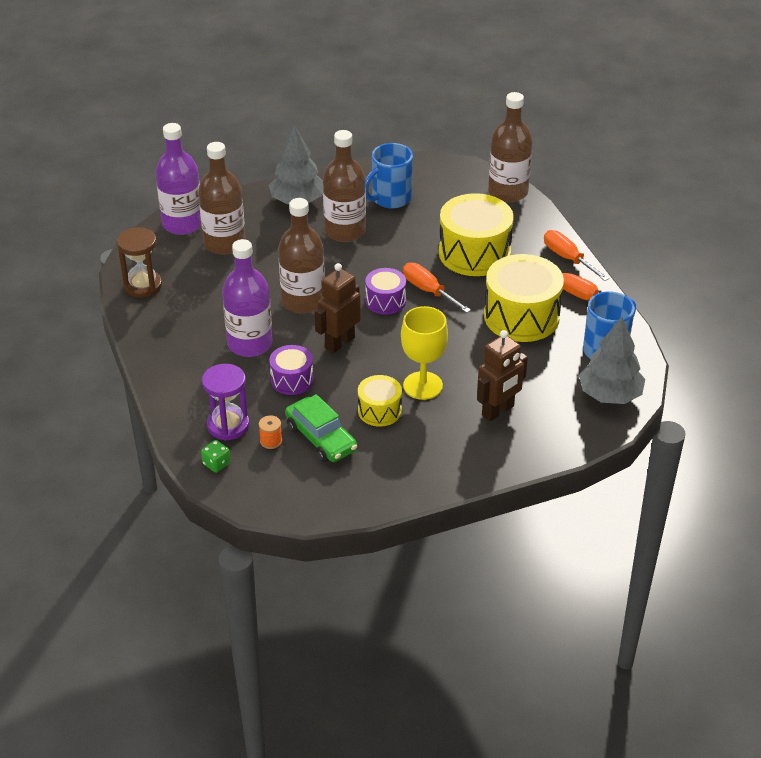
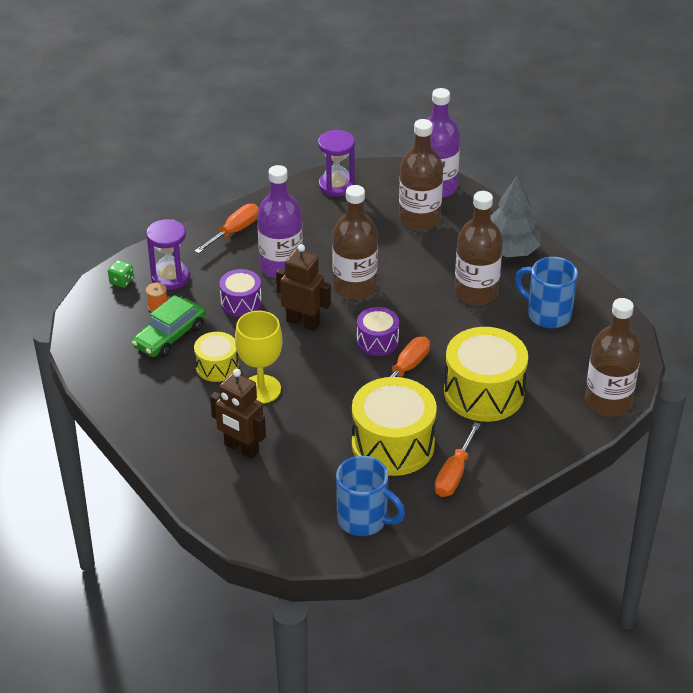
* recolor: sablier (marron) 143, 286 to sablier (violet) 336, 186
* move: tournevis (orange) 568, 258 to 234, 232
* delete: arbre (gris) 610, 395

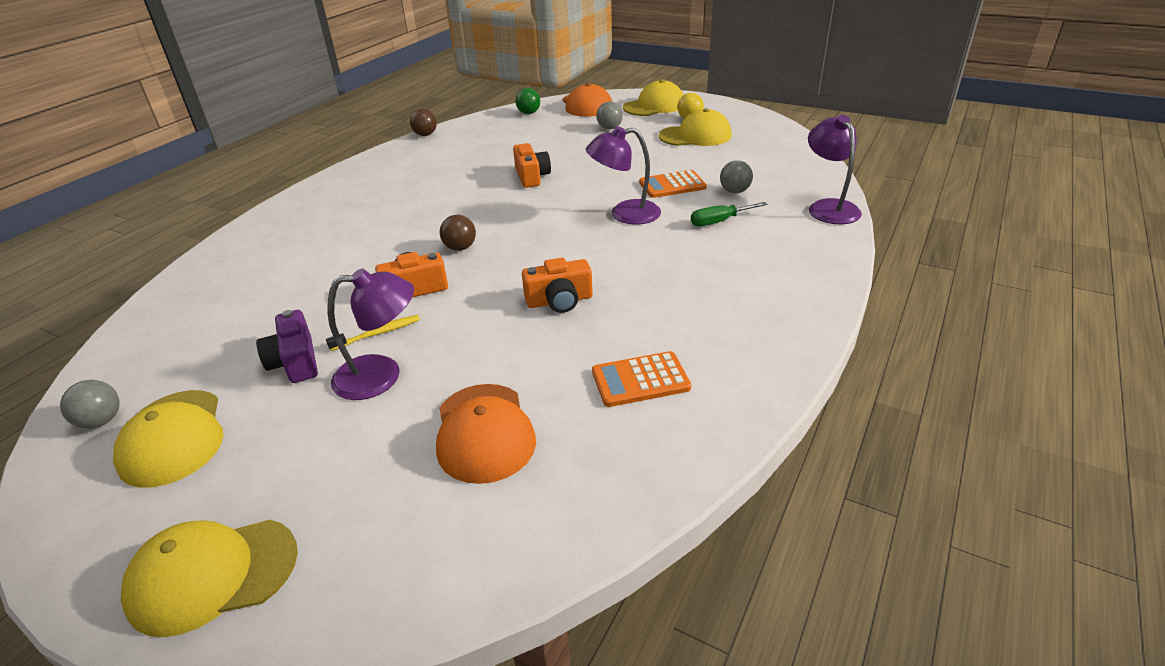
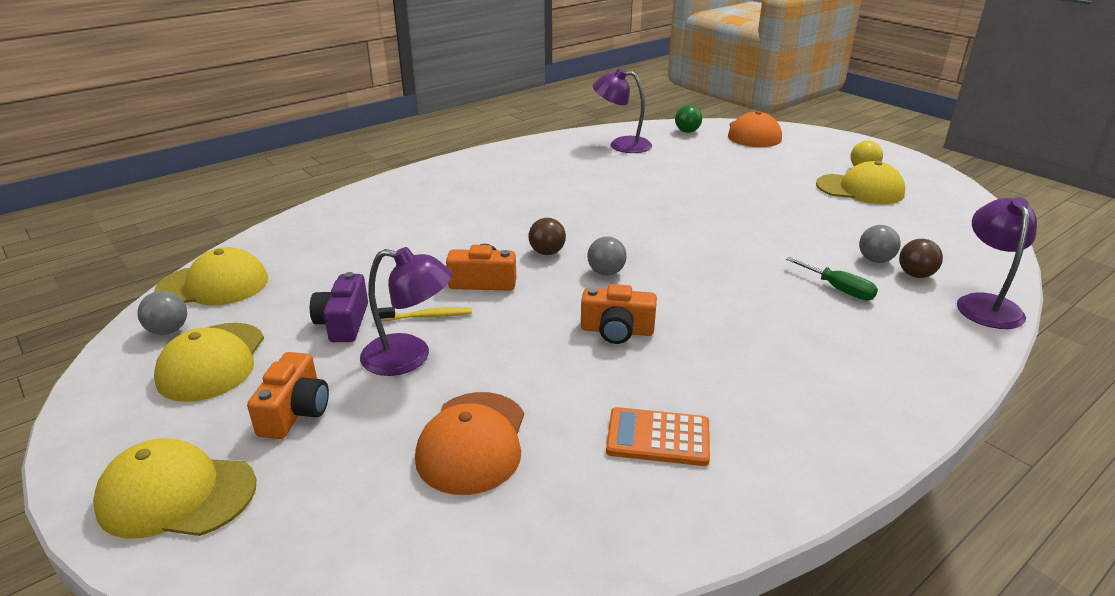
* move: casquette (jaune) 654, 106 to 213, 285
* move: balle (gris) 609, 128 to 606, 272
* move: balle (marron) 425, 135 to 915, 275
* move: lampe (violet) 625, 214 to 621, 145
* move: appareil photo (orange) 531, 176 to 295, 412
* delete: calculatrice (orange) 672, 185
* rotate: tournevis (vert) 719, 221 = 838, 289 135 degrees counterclockwise

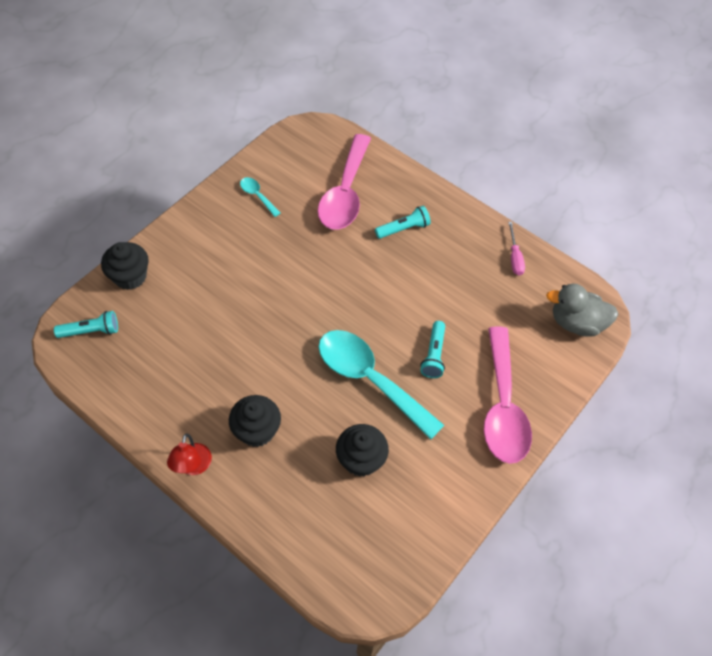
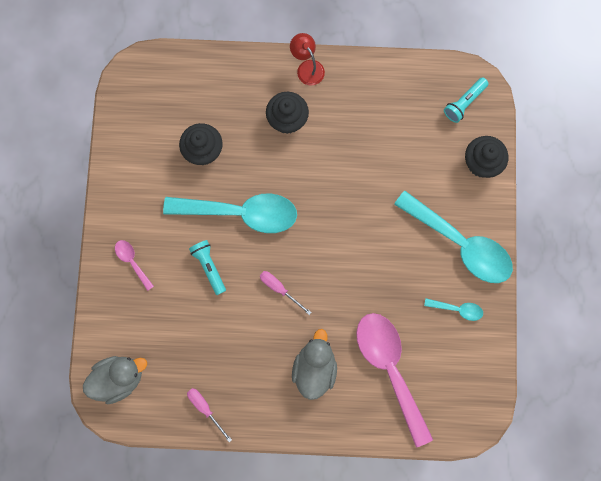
* replace: lampe de poche (turquoise) 403, 229 to canard (gris) 314, 368
* resize: cuillère (rose) 503, 406 = 132, 262 x0.43
* insert: cuillère (turquoise) 460, 244
* insert: tournevis (rose) 279, 289

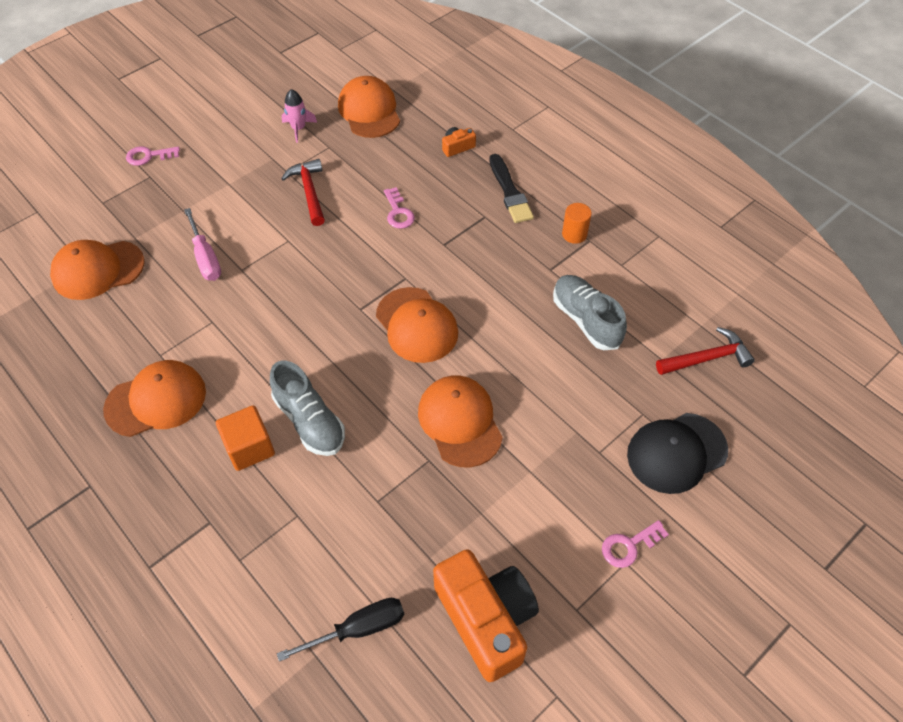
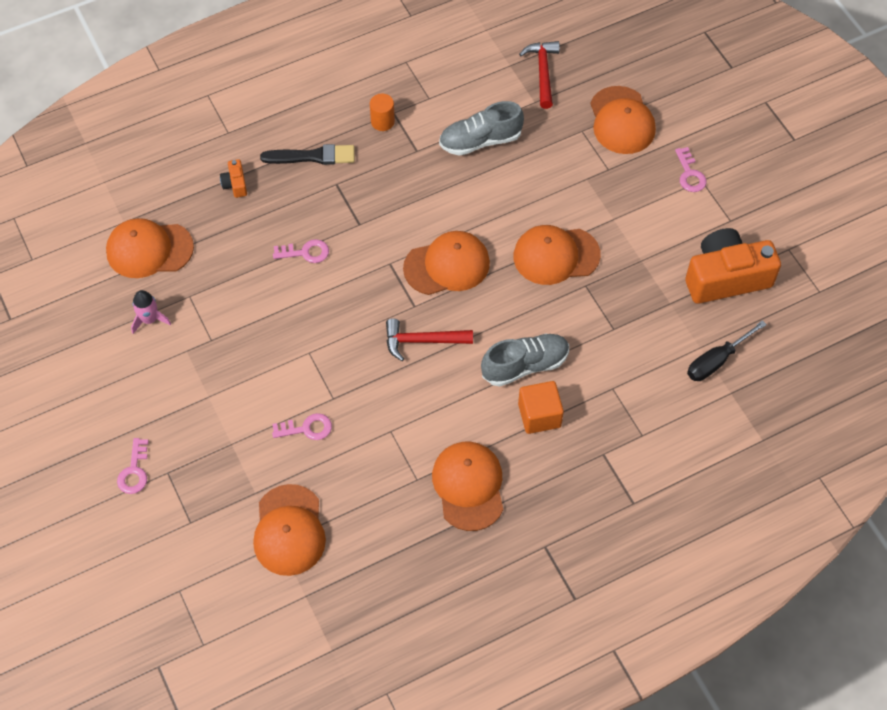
* move: marteau (rouge) 309, 192 to 422, 341
* replace: tournevis (rose) 205, 258 to clé (rose) 307, 428
* recolor: casquette (noir) 676, 453 to casquette (orange) 621, 121
* rotate: tournevis (noir) 358, 629 = 716, 361 120 degrees counterclockwise

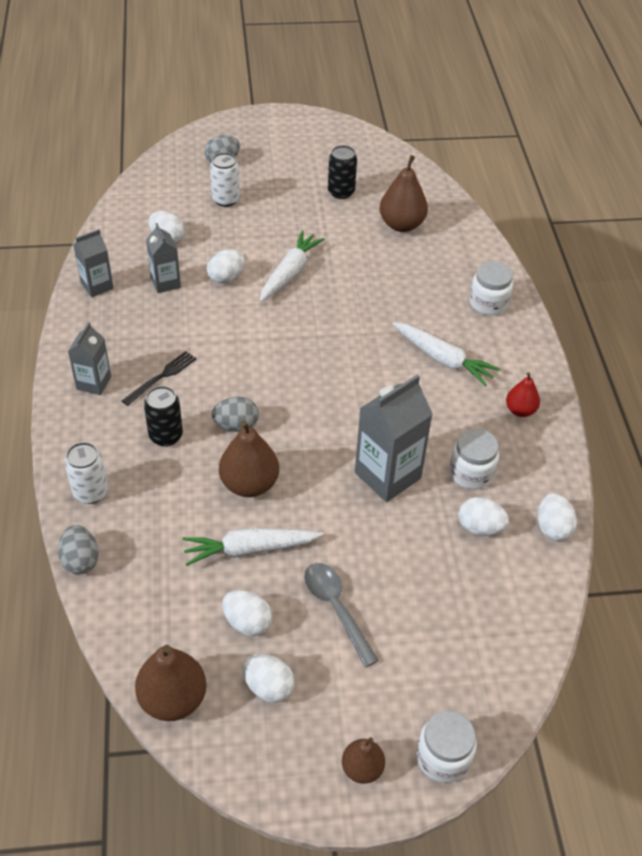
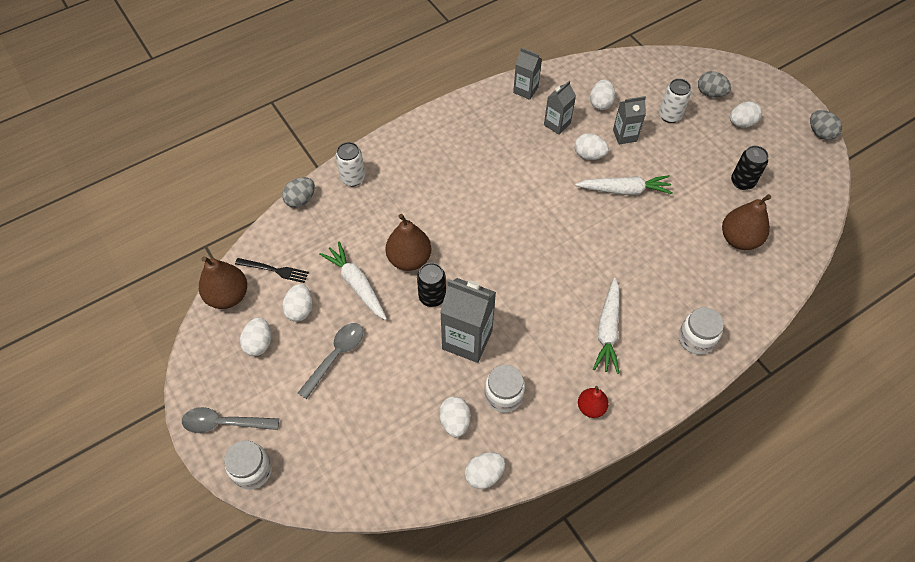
* move: brique de lait (gris) 94, 383 to 624, 135
* move: fourchette (noir) 161, 377 to 274, 270
* move: canette (noir) 166, 436 to 432, 297
* move: œuf (gris) 236, 425 to 820, 133
* replace: poire (marron) 362, 768 to cuillère (gris) 224, 423
* insert: œuf (blanc) 741, 123

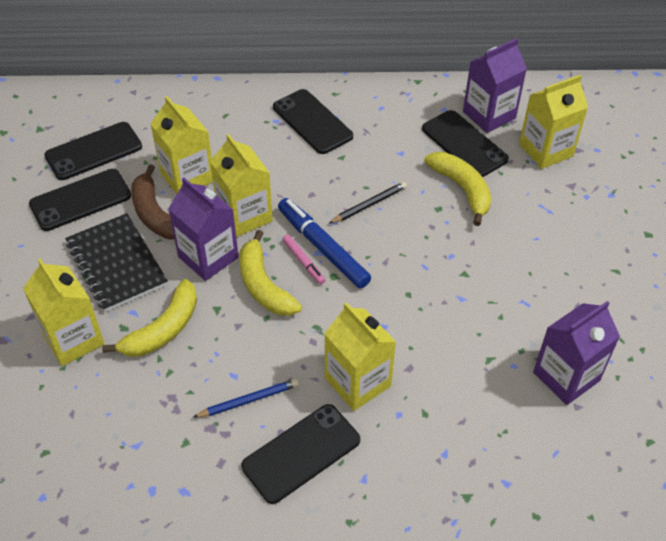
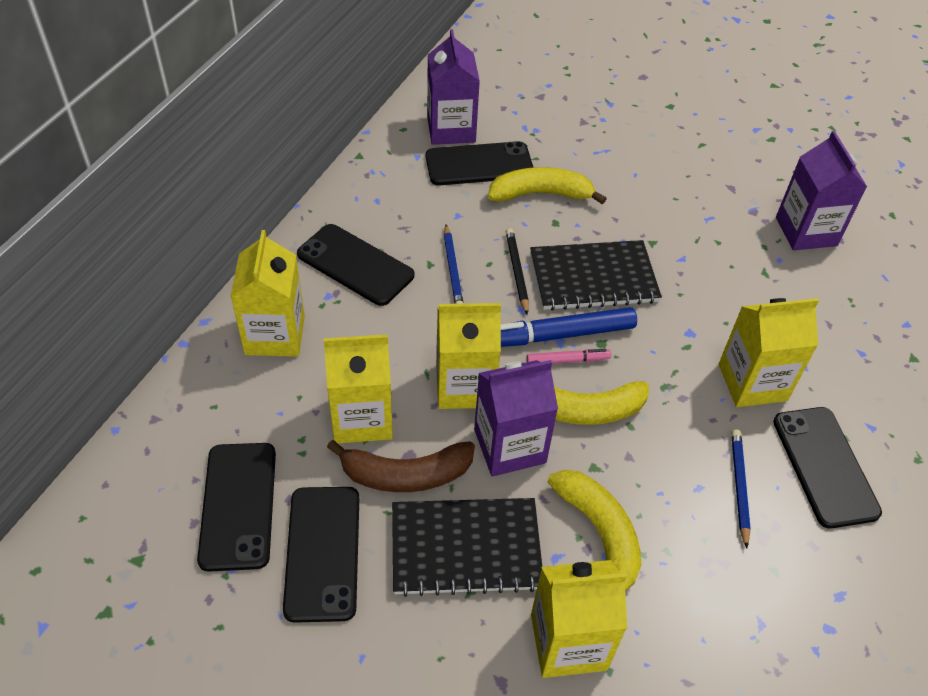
* move: brique de lait (jaune) 545, 150 to 275, 335
* rotate: téléphone (noir) 312, 122 = 355, 265 45 degrees clockwise
* insert: crayon (bleu) 453, 269
* insert: carnet (noir) 593, 278

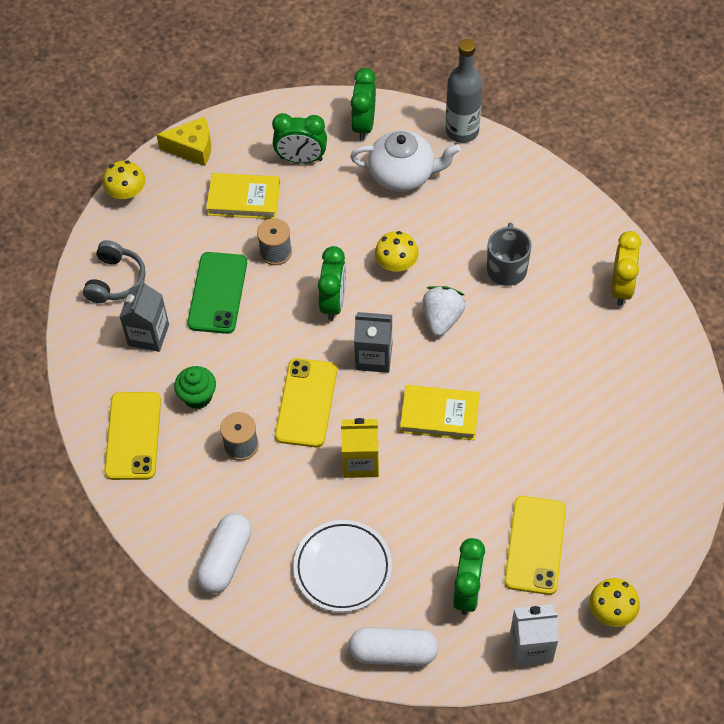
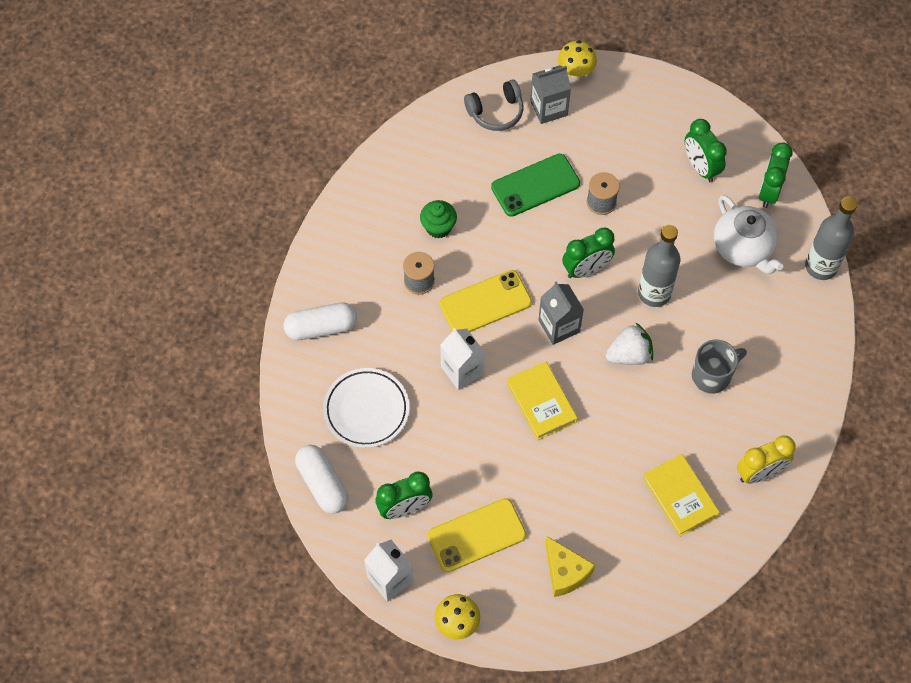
* rotate: réveil (vert) 363, 125 = 768, 191 45 degrees counterclockwise
* move: fromage (jaune) 192, 148 to 565, 572
* move: livre (jaune) 244, 199 to 679, 497
* replace: champignon (jaune) 396, 265 to bouteille (gris) 654, 293
* move: brique de lait (gris) 148, 335 to 549, 108
* delete: téléphone (jaune) 133, 436
* recolor: brique de lait (jaune) 361, 461 to brique de lait (blanc) 462, 370

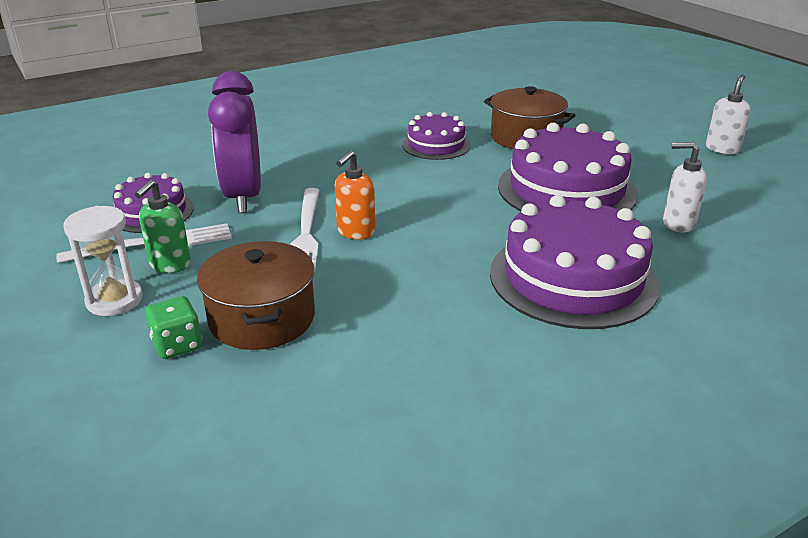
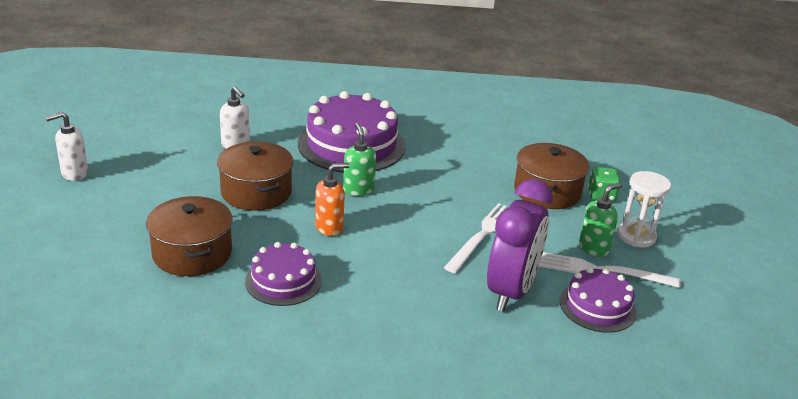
* replace: gâteau (violet) 566, 189 to marmite (marron) 256, 192
* move: distributeur de savon (orange) 355, 232 to 329, 227
* insert: distributeur de savon (vert) 358, 190

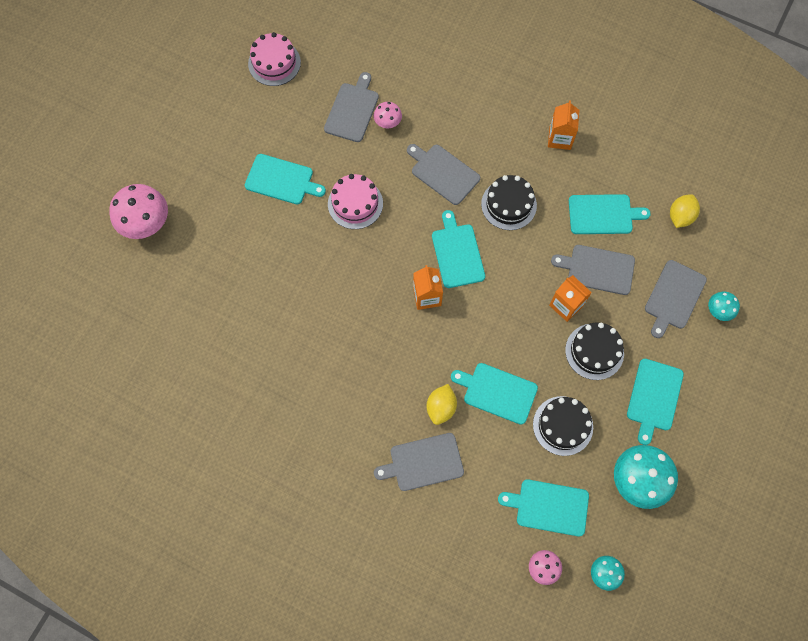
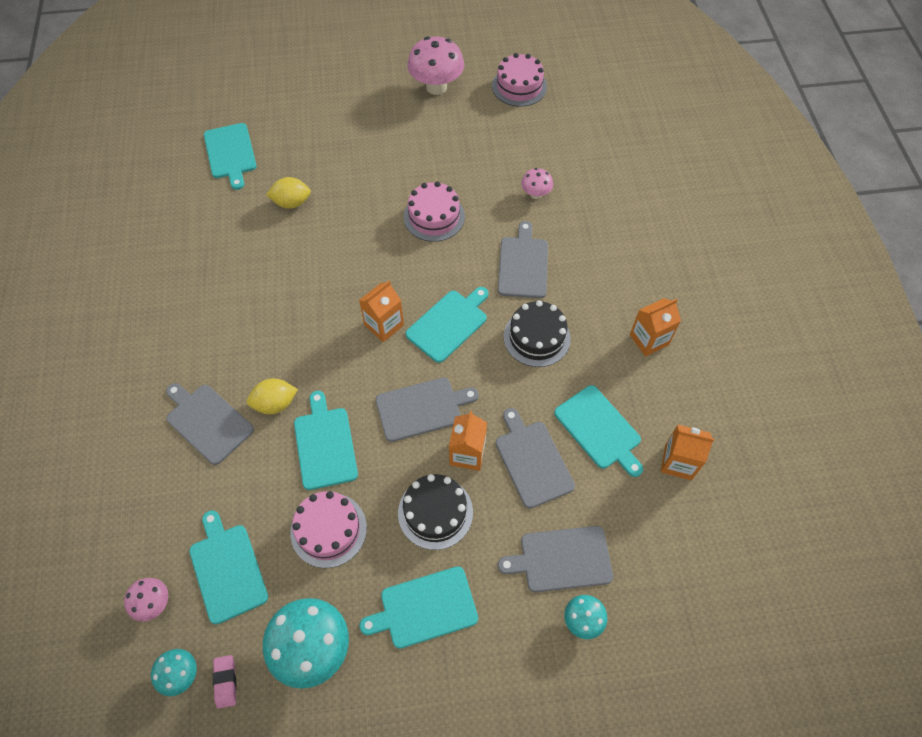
* move: planche à découper (gris) 352, 110 to 422, 408
* move: planche à découper (turquoise) 282, 180 to 230, 153
* move: champignon (rose) 147, 224 to 436, 87
* move: citron (jaune) 680, 216 to 292, 203
* recolor: gâteau (noir) 562, 425 to gâteau (rose) 328, 530
* insert: brique de lait (orange) 678, 462
* insert: gomme (rose) 226, 682

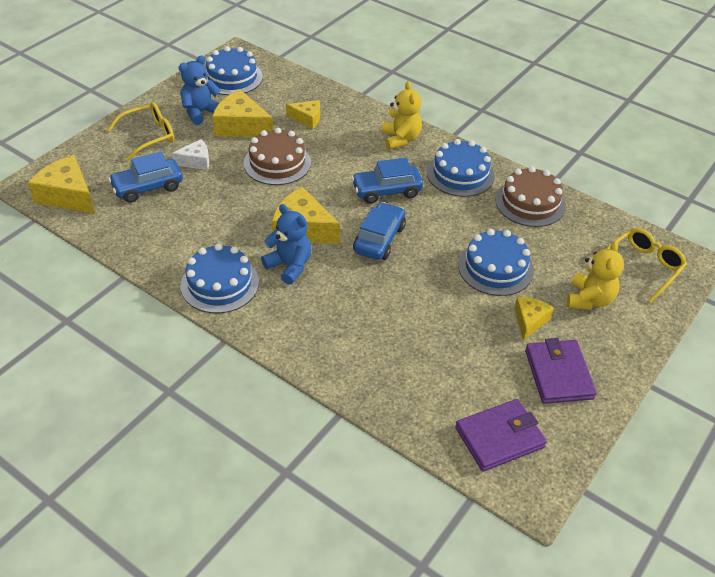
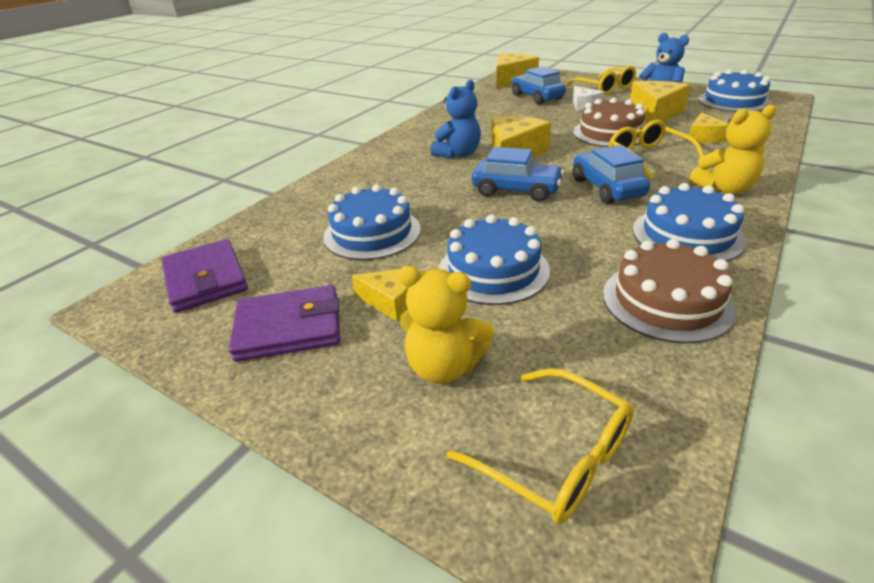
* move: gâteau (bleu) 220, 284 to 372, 233
* insert: lunettes (jaune) 648, 158

